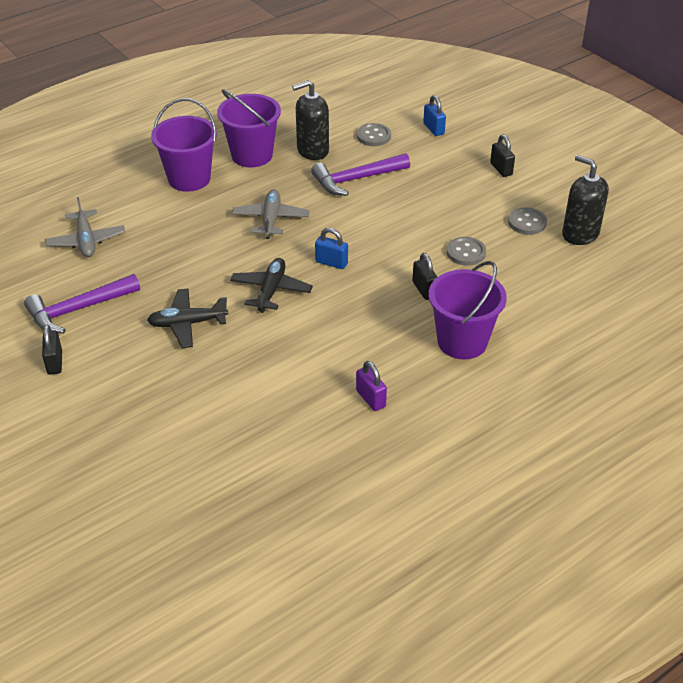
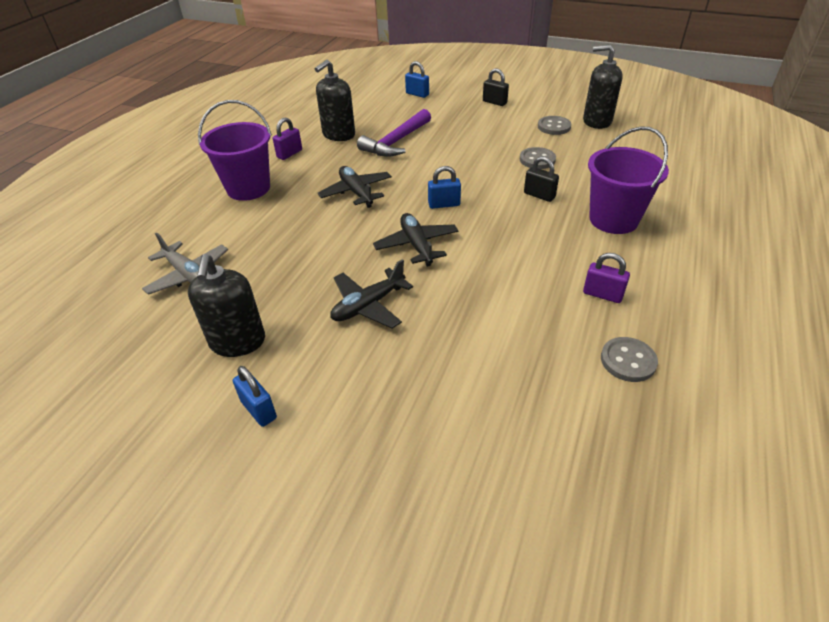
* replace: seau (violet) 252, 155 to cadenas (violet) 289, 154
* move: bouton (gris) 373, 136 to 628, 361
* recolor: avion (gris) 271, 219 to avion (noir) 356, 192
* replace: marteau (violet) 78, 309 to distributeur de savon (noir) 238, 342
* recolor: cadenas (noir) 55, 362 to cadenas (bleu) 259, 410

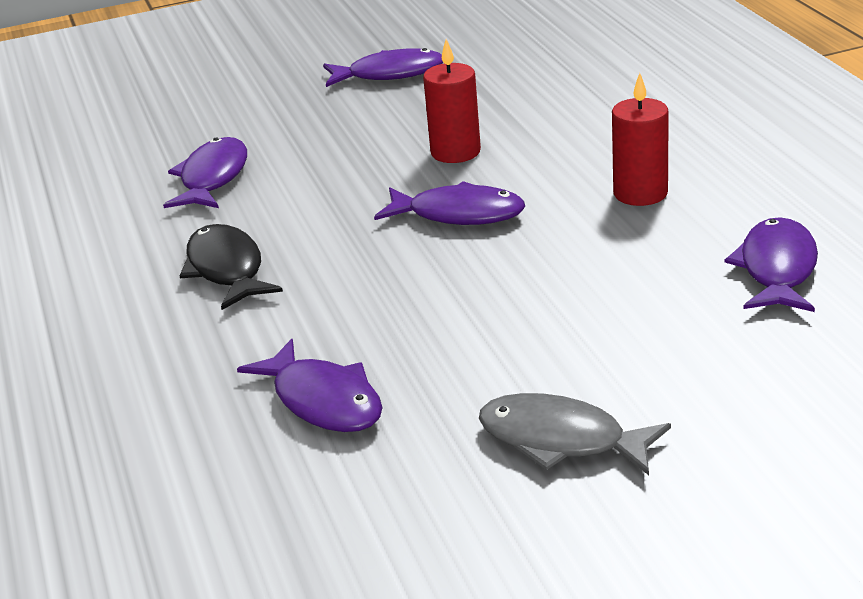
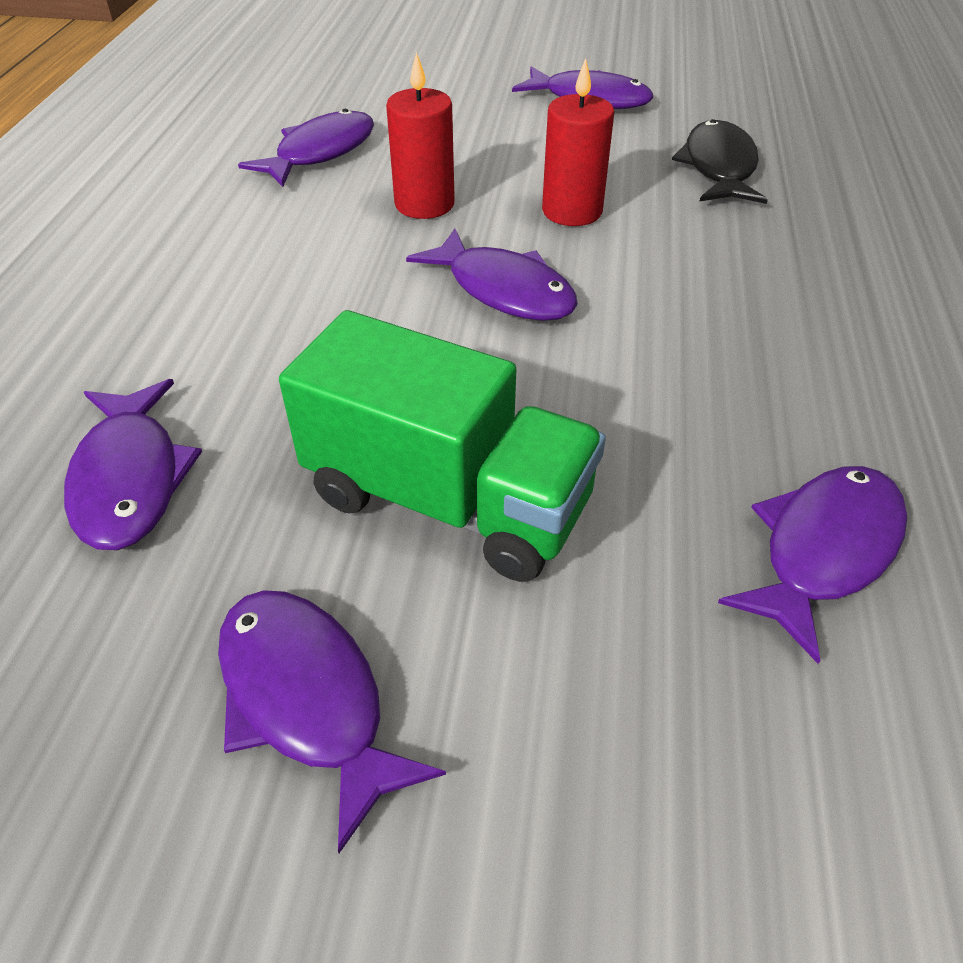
* move: bougie (rouge) 640, 193 to 424, 204
* move: poisson (noir) 227, 269 to 719, 167
* recolor: poisson (gris) 561, 440 to poisson (violet) 307, 699
* insert: camion (vert) 447, 500

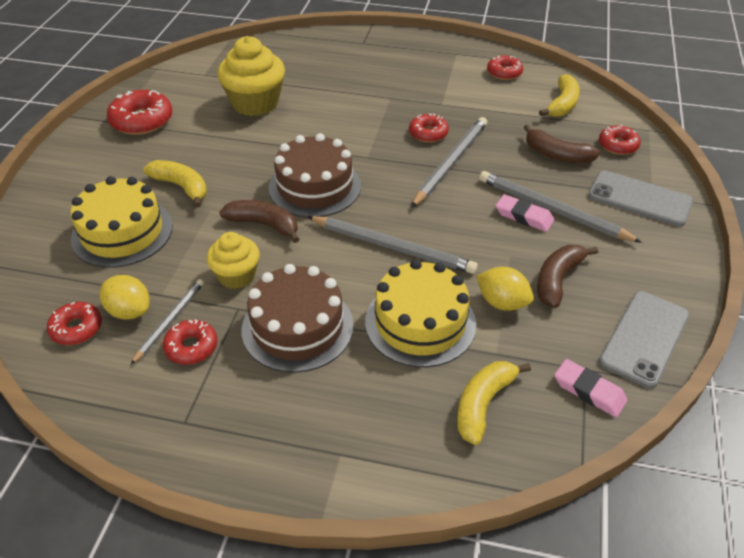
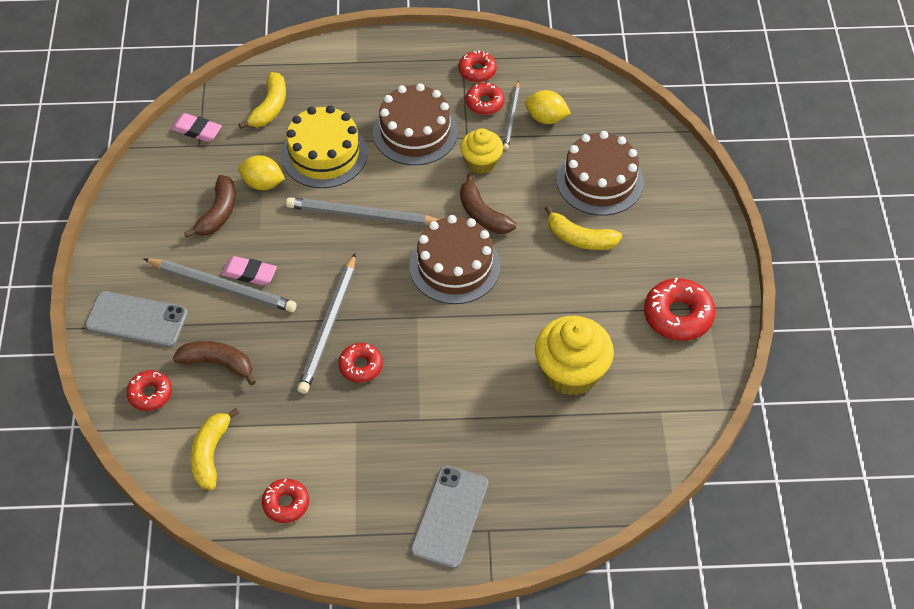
* recolor: gâteau (jaune) 122, 232 to gâteau (marron) 600, 180
* rotate: banane (marron) 264, 224 = 482, 214 45 degrees clockwise
* move: téléphone (gris) 644, 338 to 449, 517
* move: beignet (rouge) 76, 328 to 477, 71

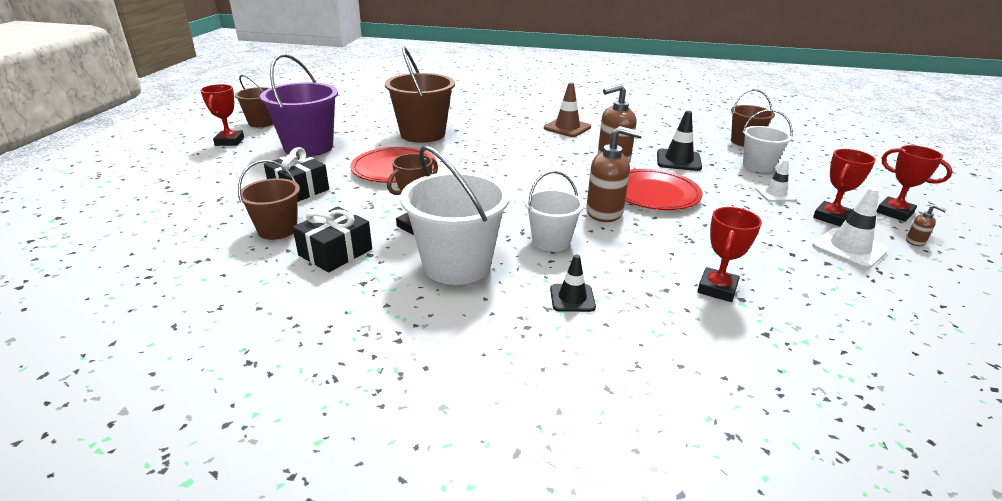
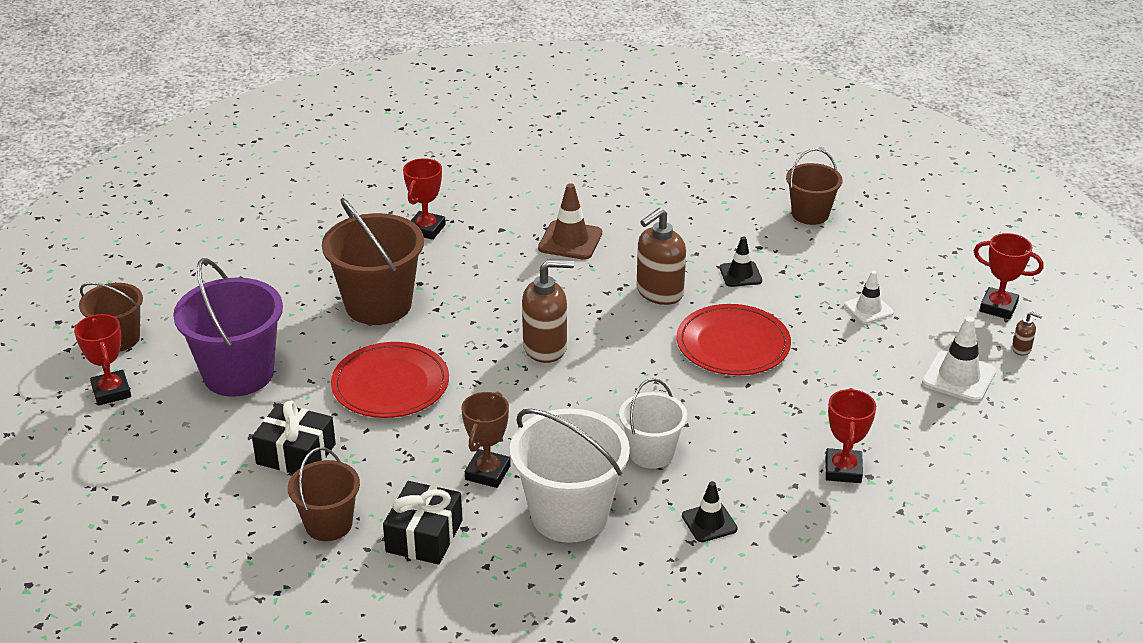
* delete: seau (blanc) 758, 166
* resize: cône de chantier (noir) 678, 160 = 740, 274 x0.66
* move: distributeur de savon (marron) 605, 212 to 545, 348
* move: trophée (rouge) 831, 217 to 426, 229

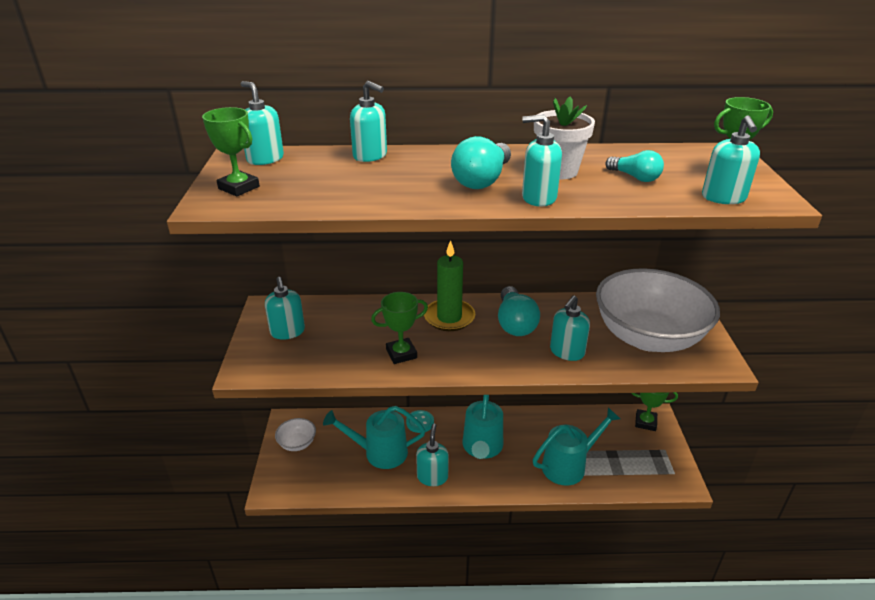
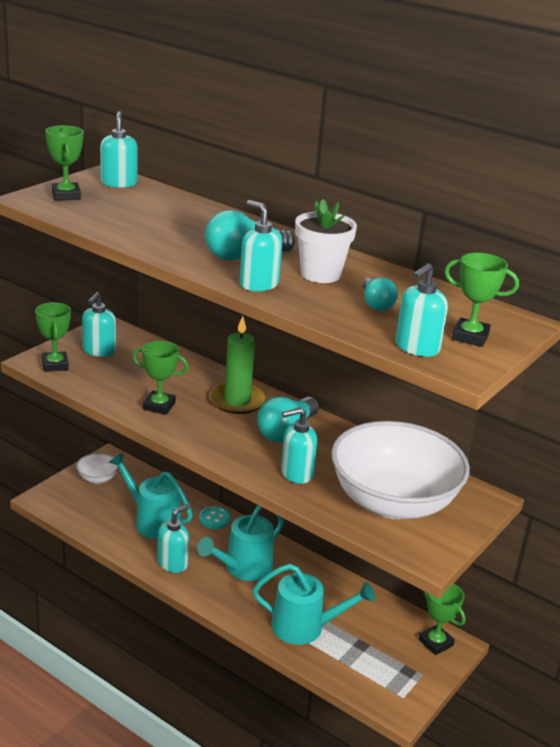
* delete: distributeur de savon (turquoise) 370, 156
* insert: trophée (vert) 55, 365

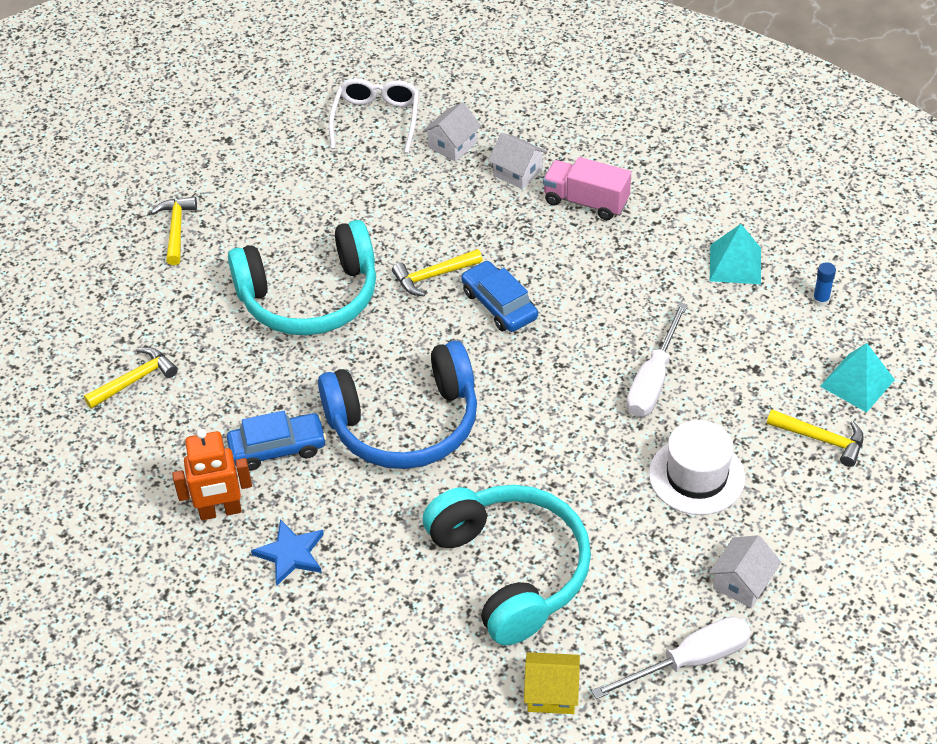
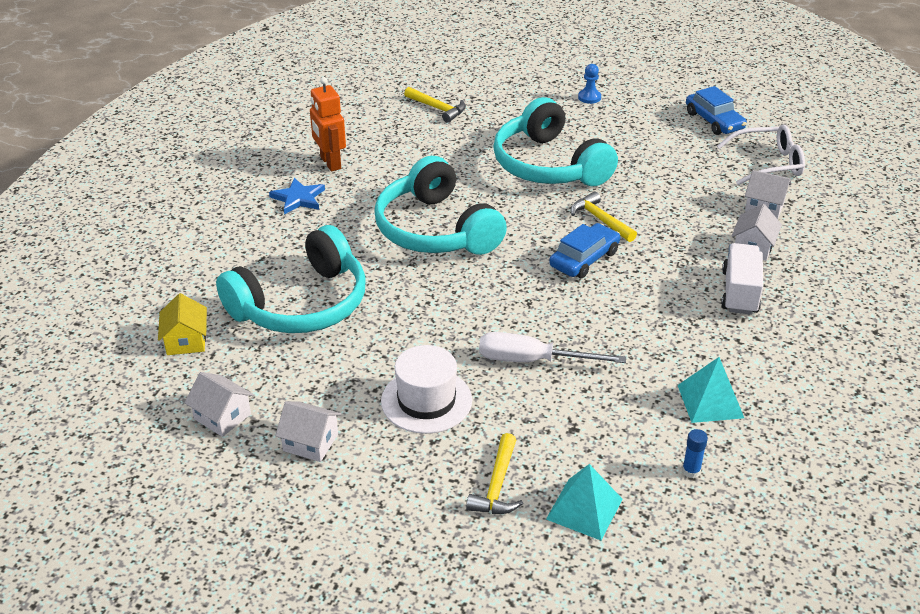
* recolor: camion (rose) 586, 202 to camion (blanc) 739, 292
* replace: marteau (jaune) 176, 229 to pion (bleu) 589, 97
* recolor: casque audio (bleu) 405, 423 to casque audio (turquoise) 436, 230
* move: voiture (bleu) 277, 448 to 714, 121
* replace: tournevis (blanc) 689, 661 to maison (blanc) 222, 416

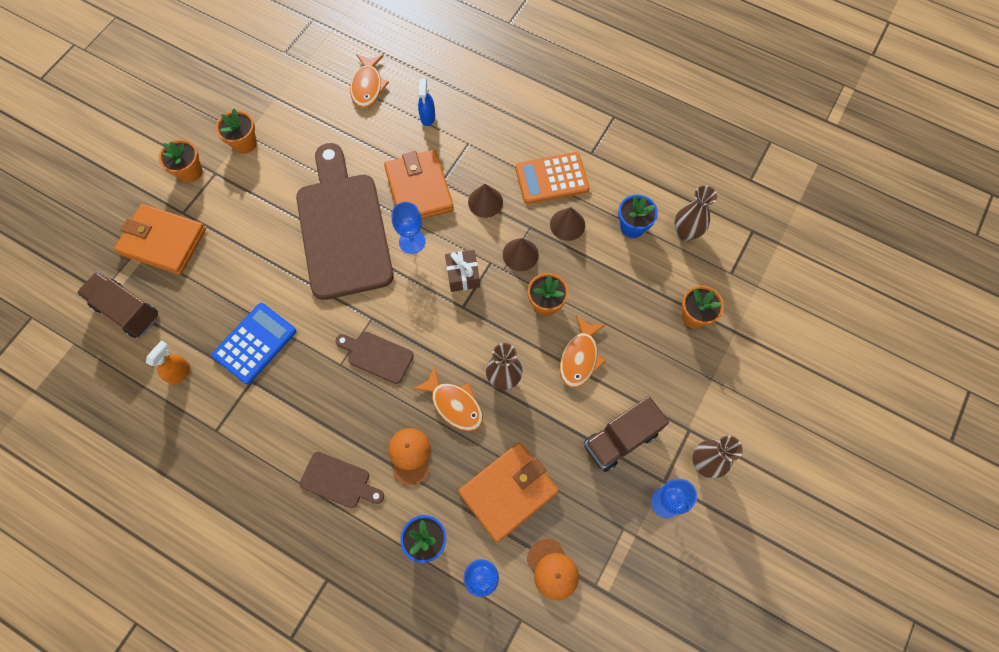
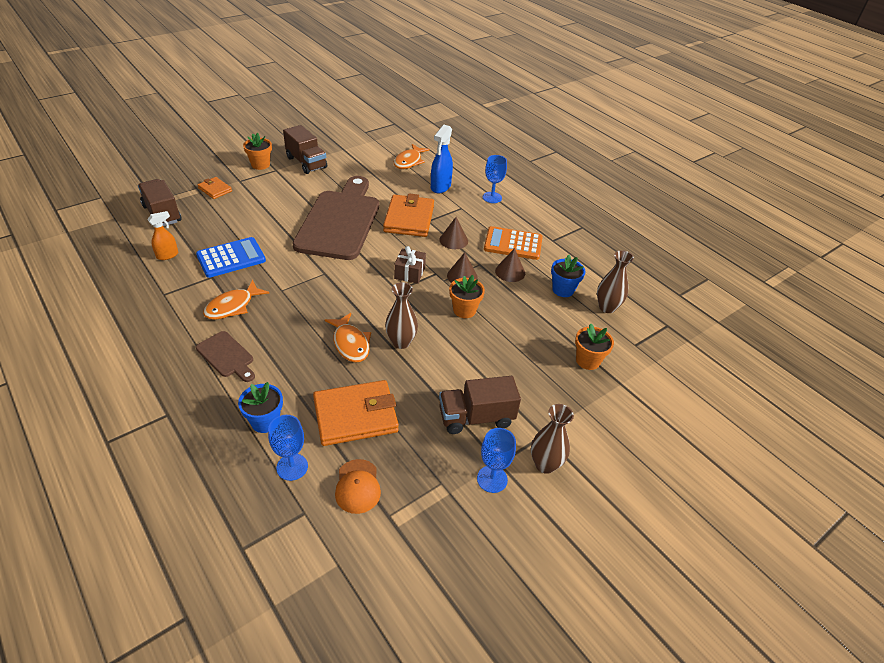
* resize: vaporisateur (bleu) 427, 117 = 440, 187 x1.56
* replace: pot de fleurs (orange) 244, 143 to camion (marron) 306, 163
* move: verre à pied (bleu) 412, 241 to 492, 197
* resize: portefeuille (orange) 163, 242 = 215, 190 x0.52
* move: poisson (orange) 580, 357 to 232, 306
* delete: planche à découper (marron) 377, 356
* delete: casquette (orange) 410, 456

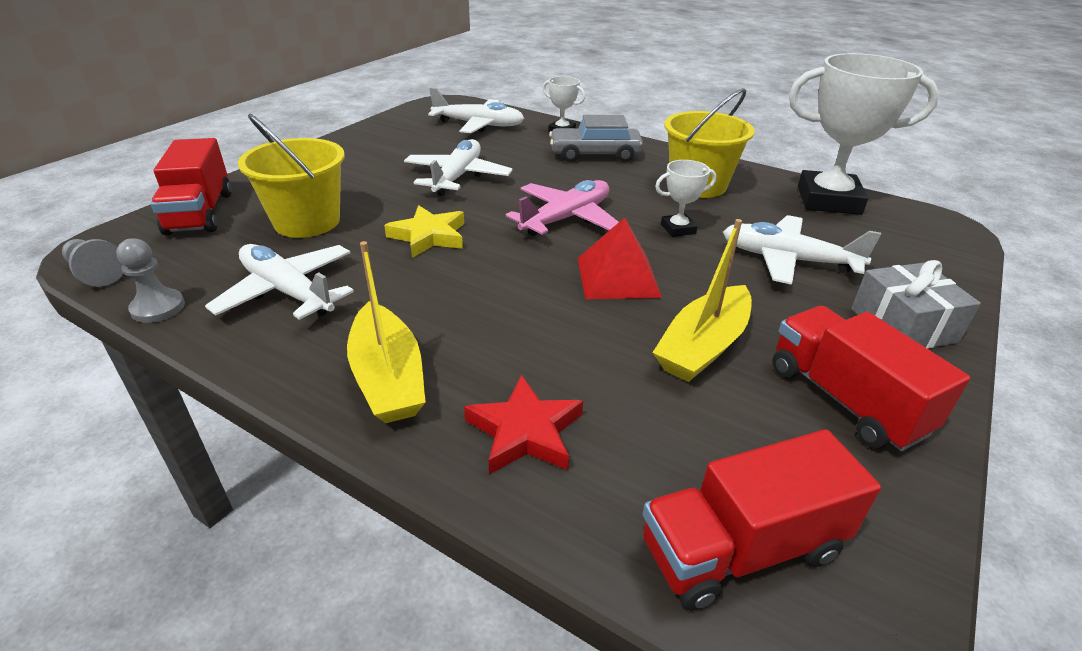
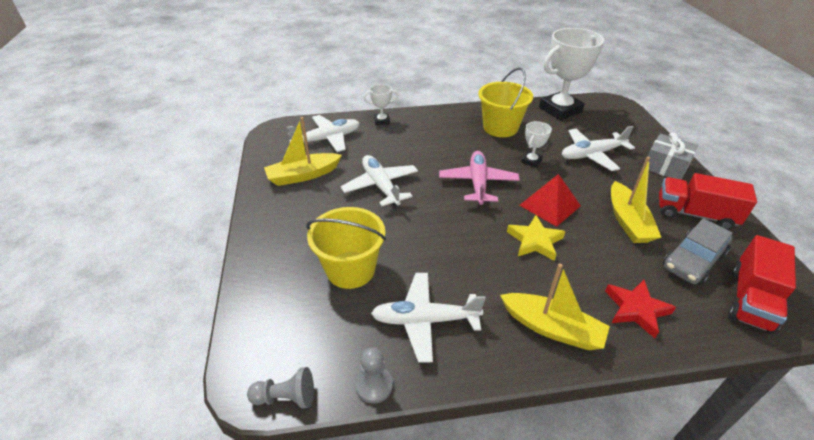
* move: voiture (gris) 595, 154 to 693, 260
* delete: camion (rouge) 200, 213
* move: étoile (jaune) 429, 236 to 535, 241
* insert: bateau (jaune) 303, 175

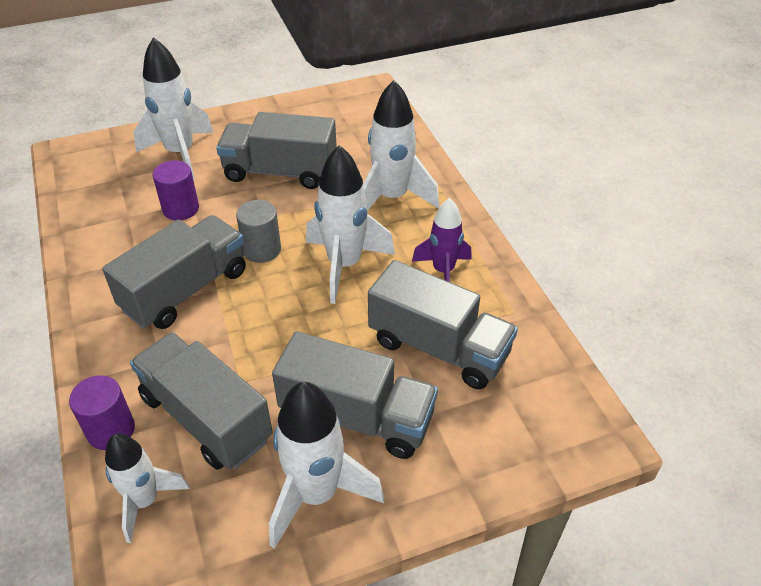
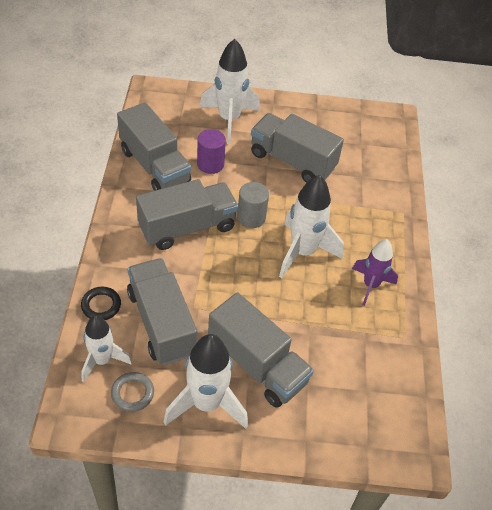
* delete: fusée (blanc) 392, 198
* move: camion (gris) 438, 347 to 154, 166
* replace: cylindre (violet) 111, 430 to anneau (noir) 101, 305
* insert: anneau (gris) 132, 393

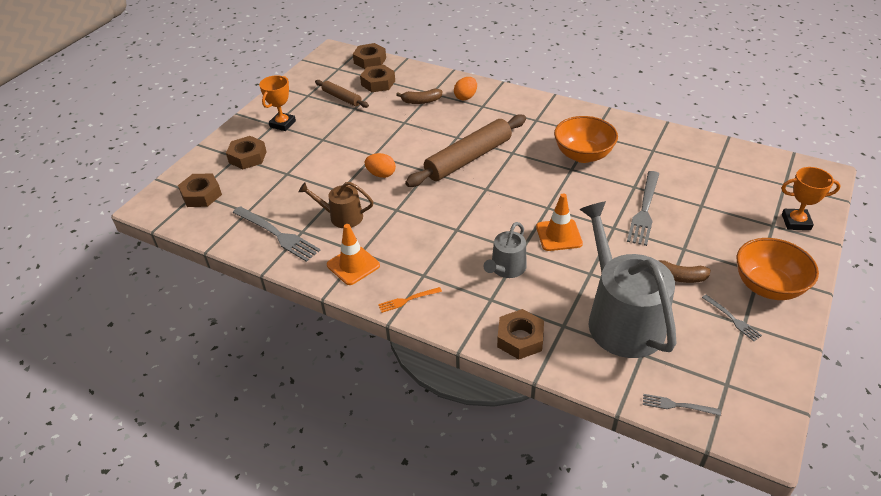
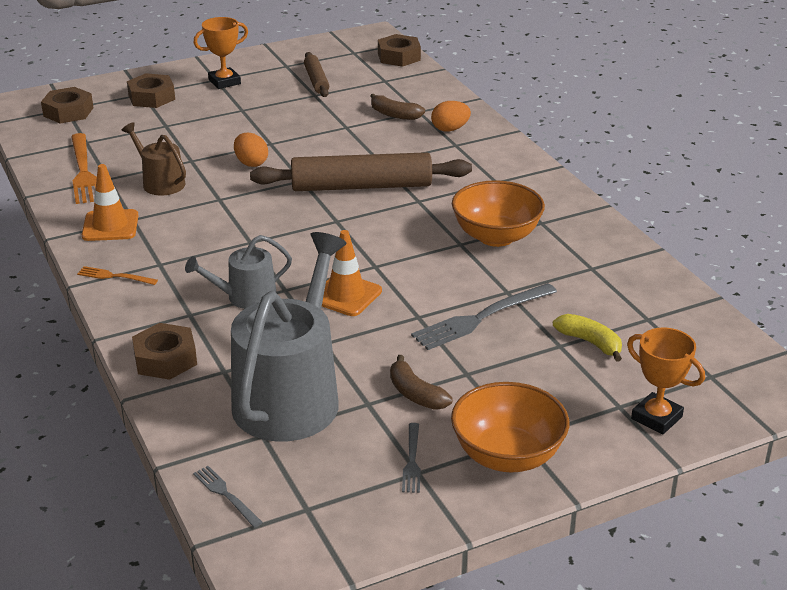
* delete: écrou (marron) 378, 83
* recolor: fourchette (gris) 277, 235 to fourchette (orange) 83, 171
* insert: banane (jaune) 590, 342

